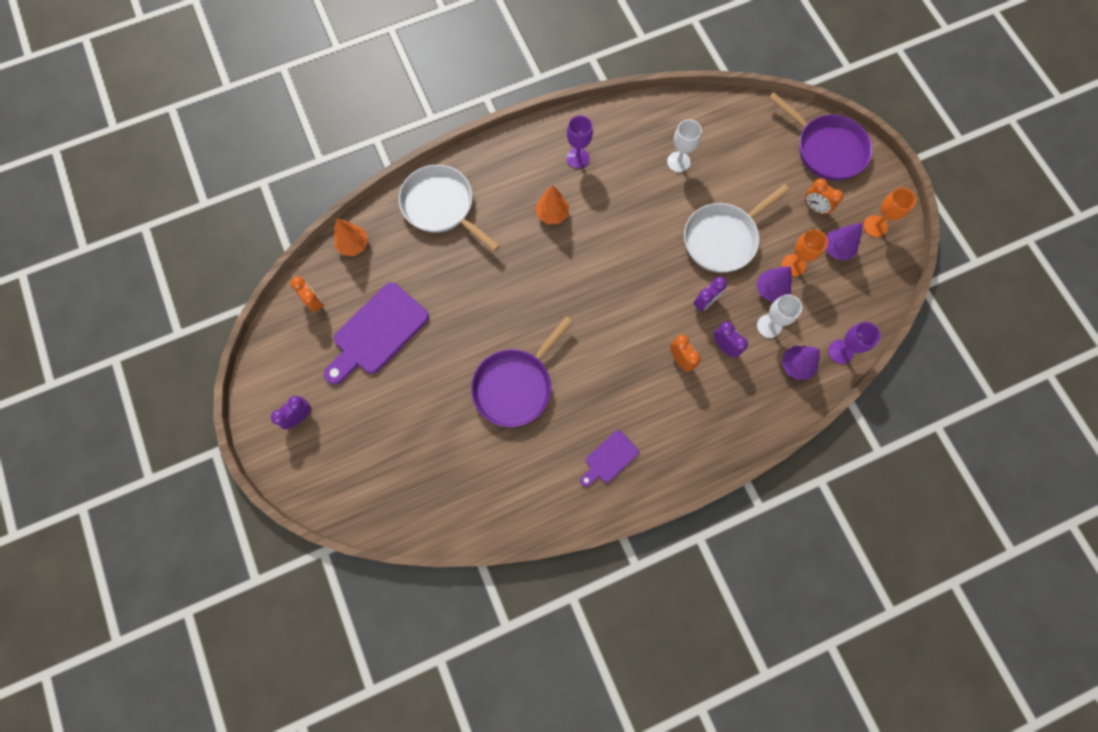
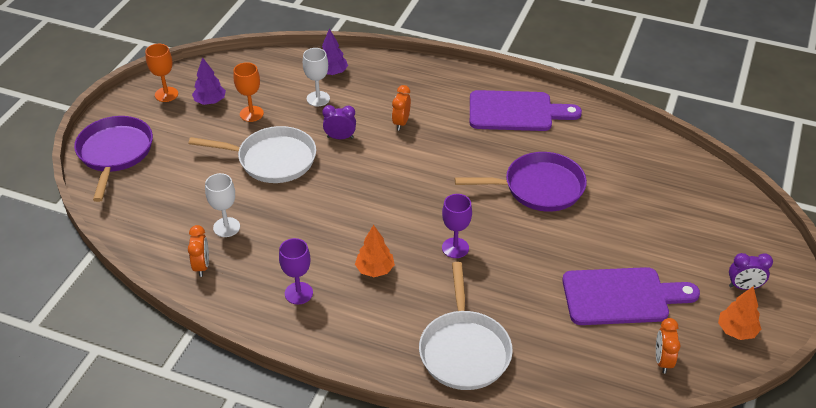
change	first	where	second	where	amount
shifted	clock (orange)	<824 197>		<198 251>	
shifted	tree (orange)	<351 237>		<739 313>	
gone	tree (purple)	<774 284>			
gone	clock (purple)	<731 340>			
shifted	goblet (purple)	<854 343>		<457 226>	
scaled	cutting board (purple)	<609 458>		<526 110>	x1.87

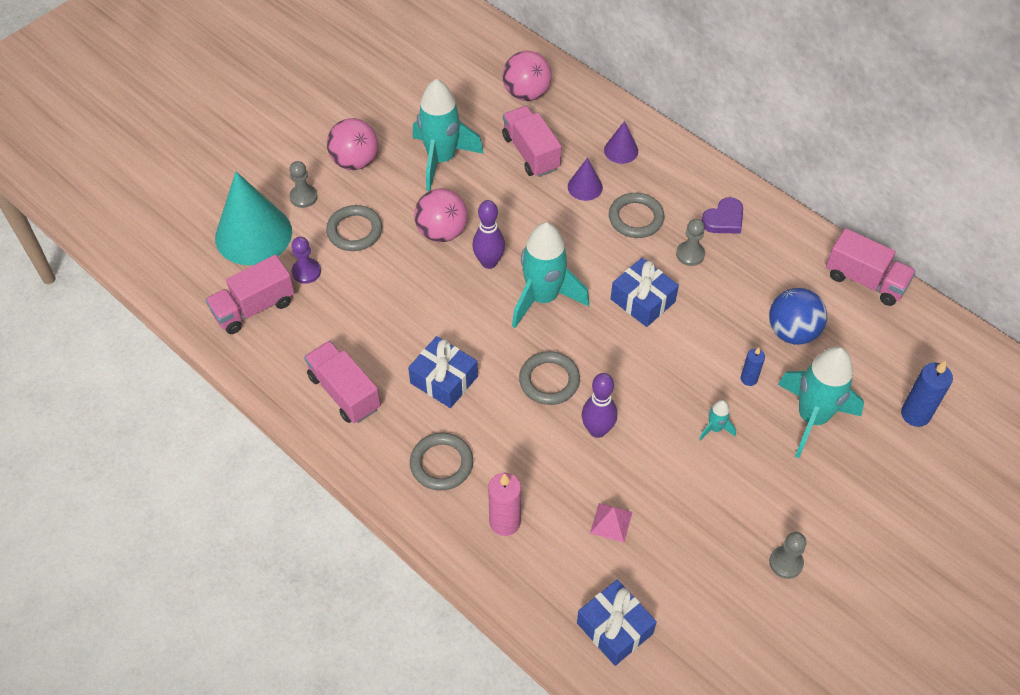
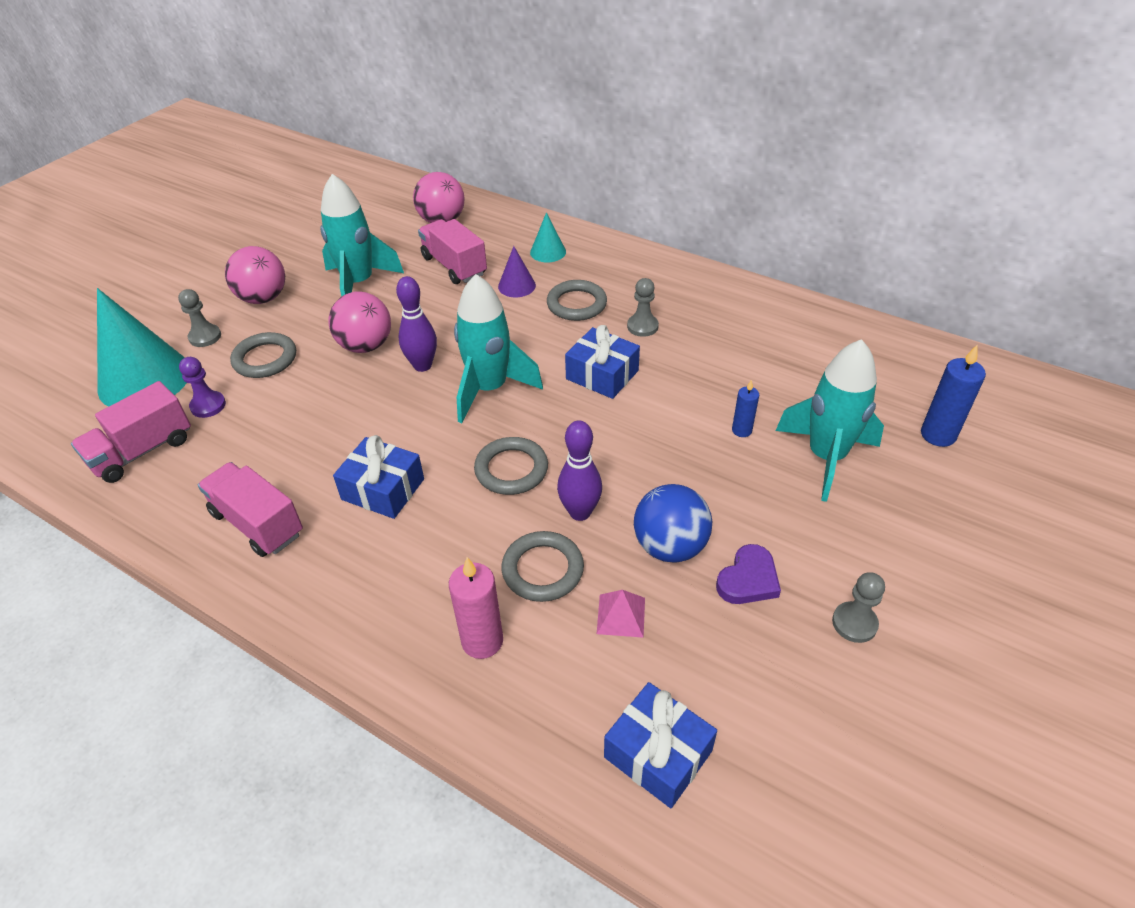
change	first	where	second	where	amount
repainted	cone (purple)	<621 142>	cone (turquoise)	<548 237>	
shifted	heart (purple)	<722 215>		<748 574>	
gone	truck (pink)	<871 267>			
shifted	ball (blue)	<798 316>		<673 523>	
gone	rocket (turquoise)	<717 420>			
shifted	ring (grey)	<441 462>		<542 566>	

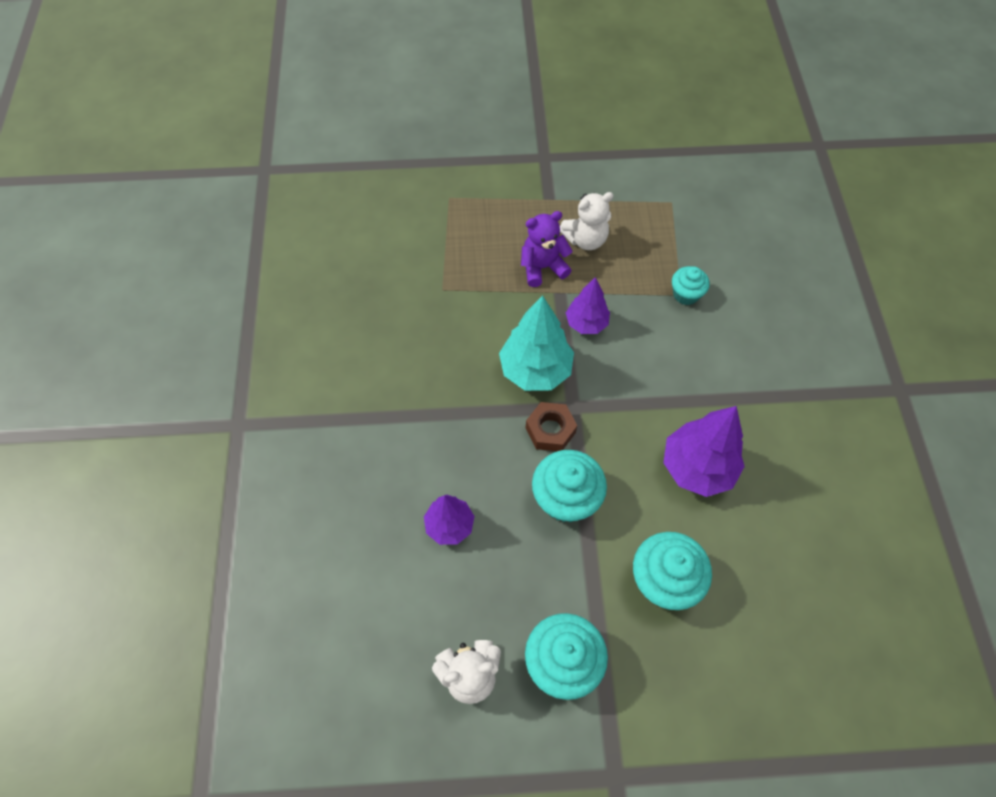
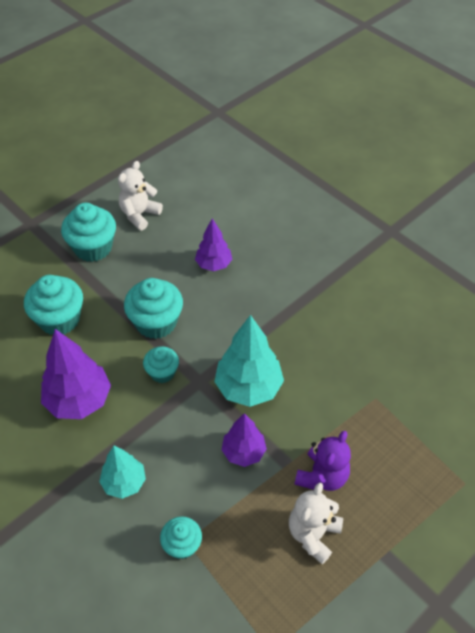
change	first	where	second	where	amount
gone	nut (brown)	<551 426>			
new			cupcake (turquoise)	<161 364>	
new			tree (turquoise)	<122 472>	

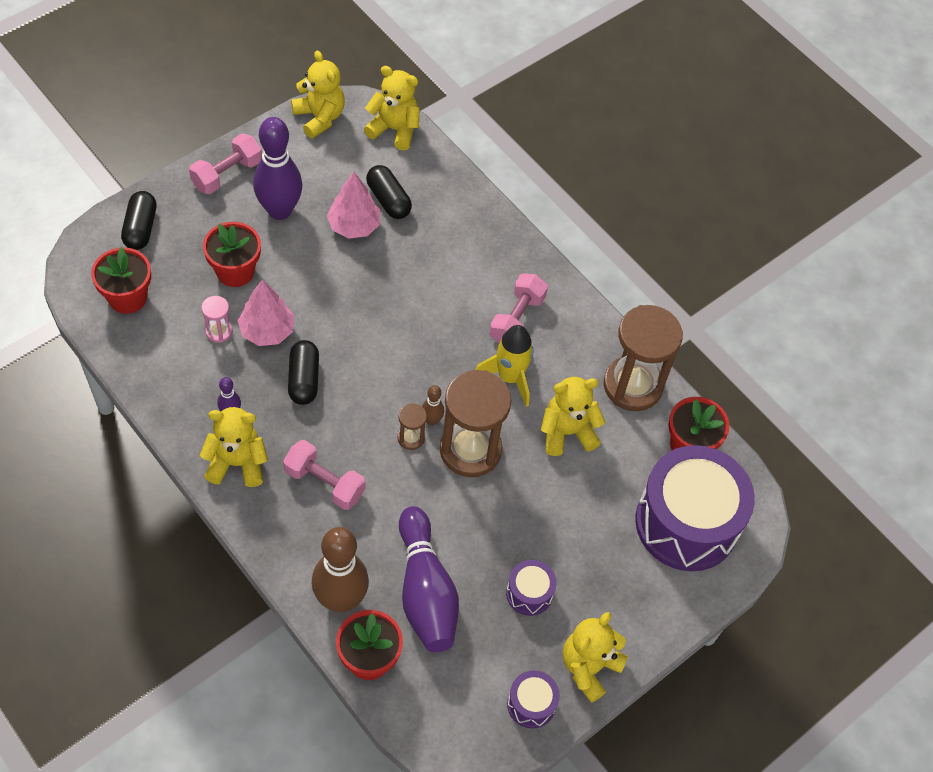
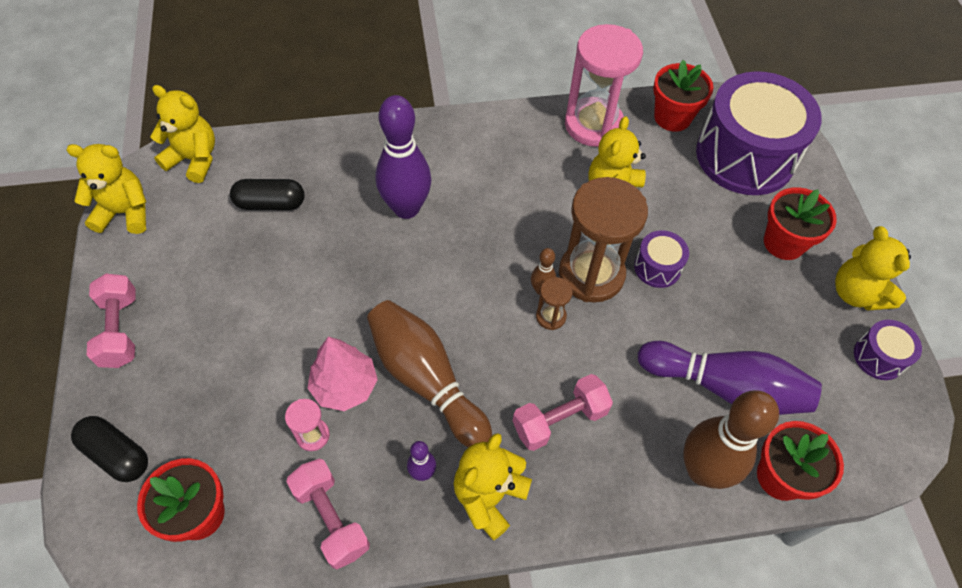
change	first	where	second	where	amount
rotated	teddy bear (yellow)	<392 108>		<182 134>	60 degrees clockwise
shifted	bowling pin (purple)	<277 168>		<403 157>	
gone	tree (pink)	<353 205>			
shifted	flower pot (red)	<232 254>		<800 223>	
shifted	dumbbell (pink)	<518 308>		<328 514>	
repainted	hourglass (brown)	<643 358>	hourglass (pink)	<604 85>	
gone	rocket (yellow)	<505 366>			
swapped	capsule (black)	<303 372>	bowling pin (brown)	<429 373>	
shifted	drum (purple)	<531 588>		<661 259>	

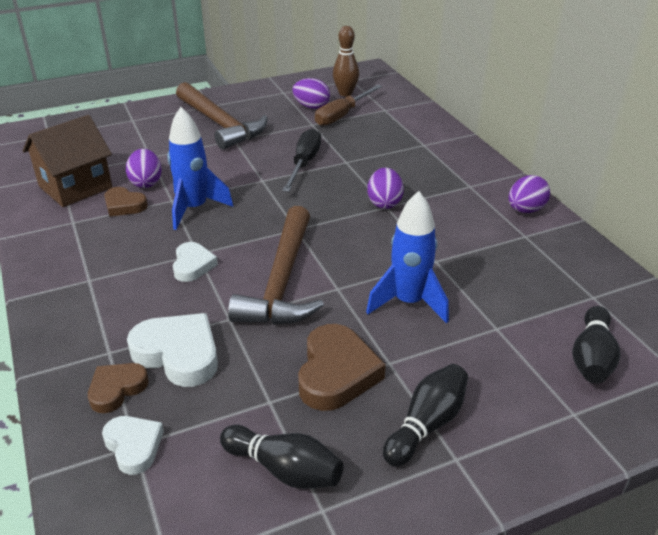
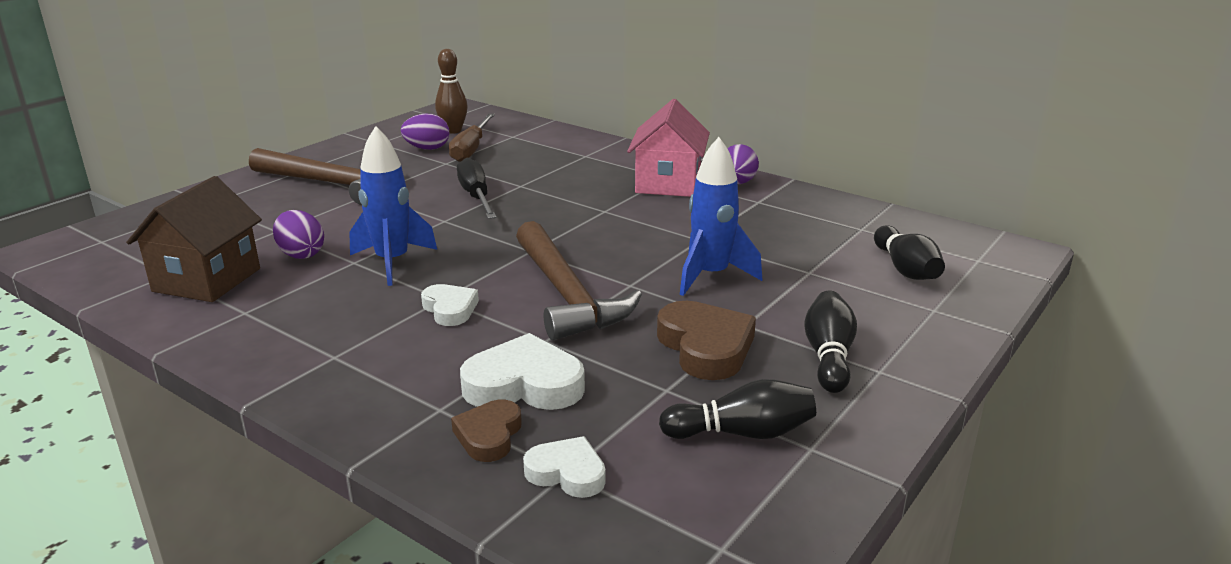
change	first	where	second	where	amount
gone	egg (purple)	<385 188>			
gone	heart (brown)	<126 202>			
new			house (pink)	<668 148>	

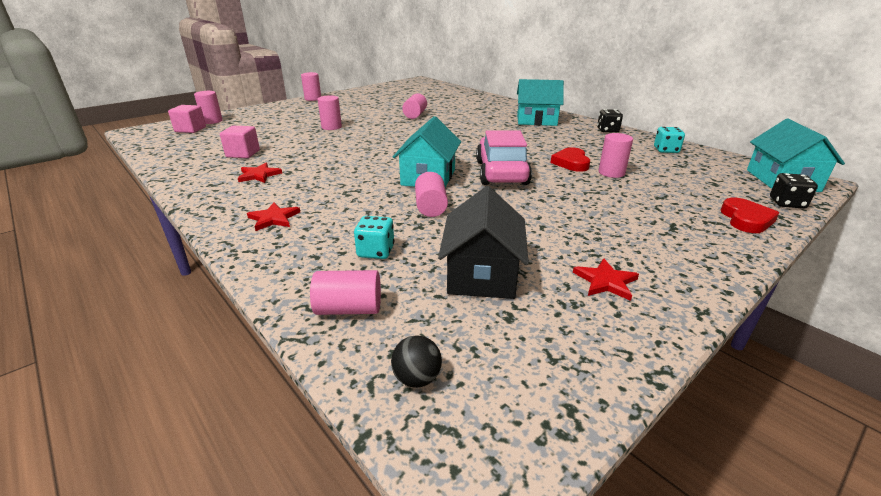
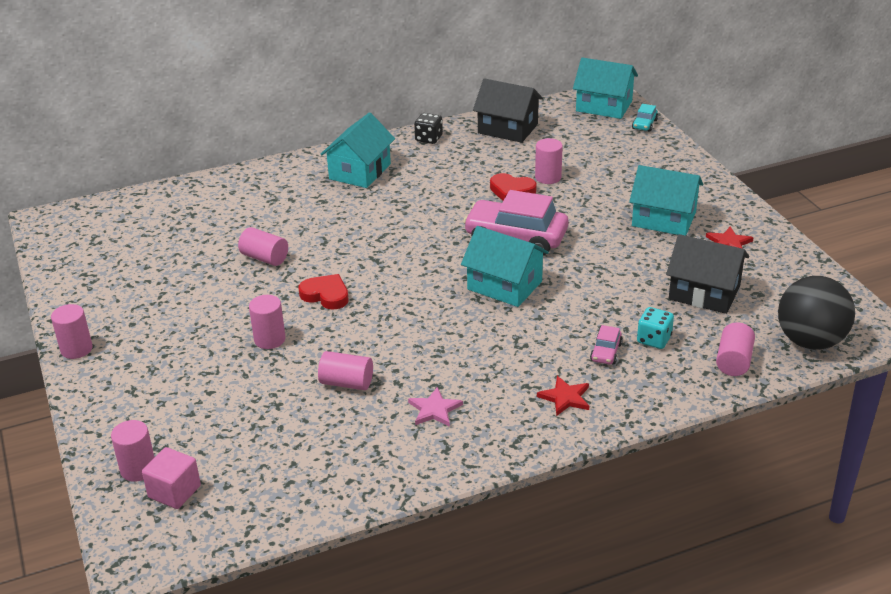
change	first	where	second	where	amount
gone	cube (pink)	<240 142>			
swapped	dice (turquoise)	<669 140>	house (black)	<508 110>	
repainted	star (red)	<260 173>	star (pink)	<435 407>	
shifted	cylinder (pink)	<431 194>		<345 370>	
swapped	dice (black)	<794 191>	car (turquoise)	<645 118>	
shifted	heart (red)	<750 215>		<324 292>	
scaled	ball (black)	<416 361>		<816 313>	x2.36
new			house (turquoise)	<666 200>	
new			car (pink)	<606 345>	

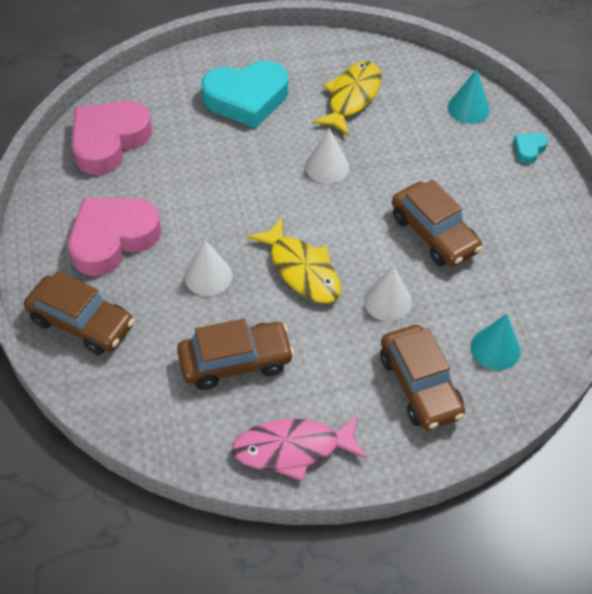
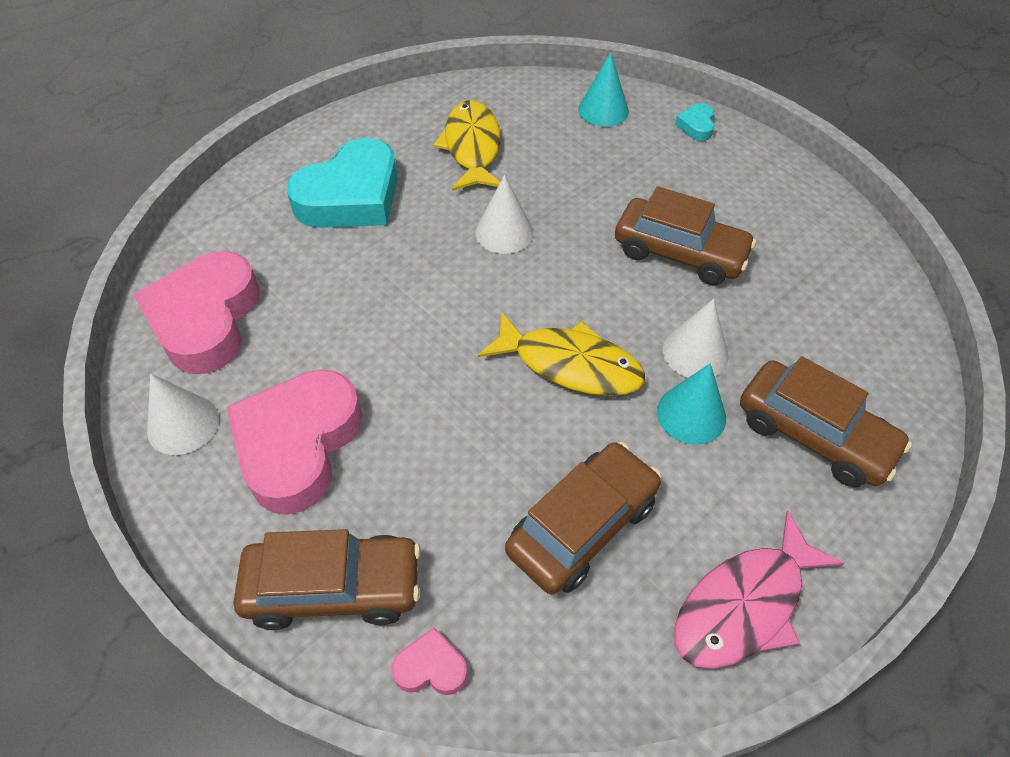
change	first	where	second	where	amount
shifted	cone (white)	<208 268>		<183 414>	
shifted	cone (turquoise)	<496 342>		<691 404>	
new			heart (pink)	<429 661>	

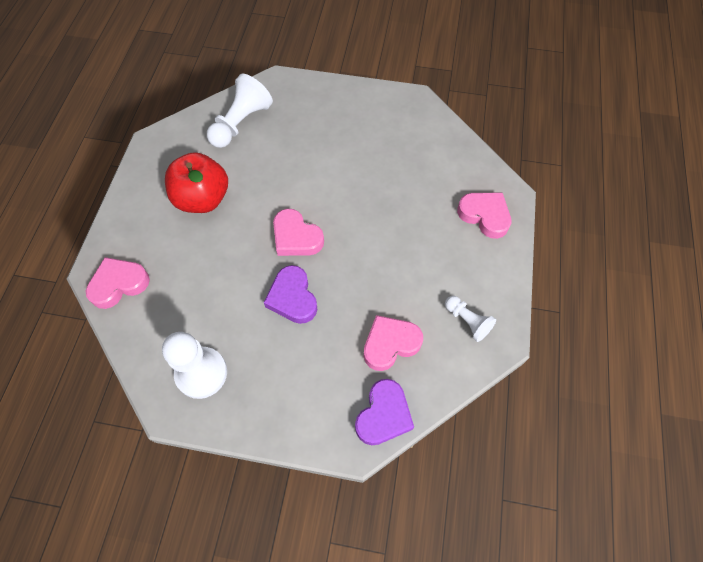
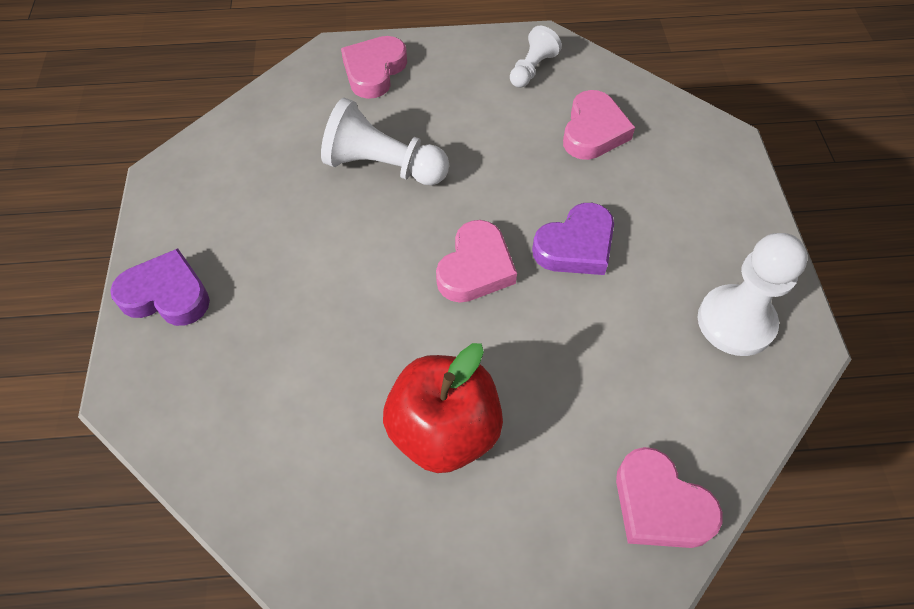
change	first	where	second	where	amount
shifted	pawn (white)	<240 110>		<385 141>	
rotated	heart (pink)	<393 343>		<599 125>	120 degrees counterclockwise
shifted	heart (purple)	<384 412>		<160 287>	

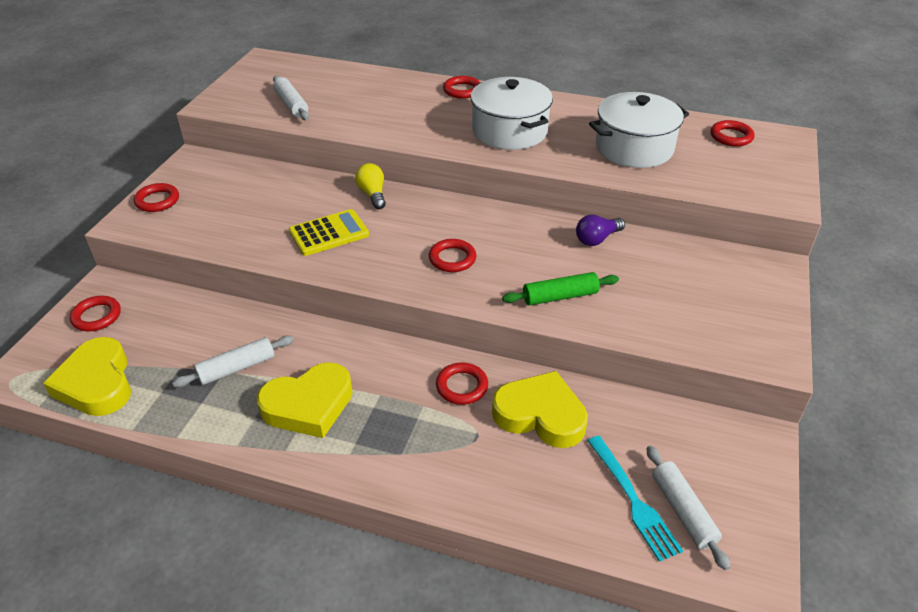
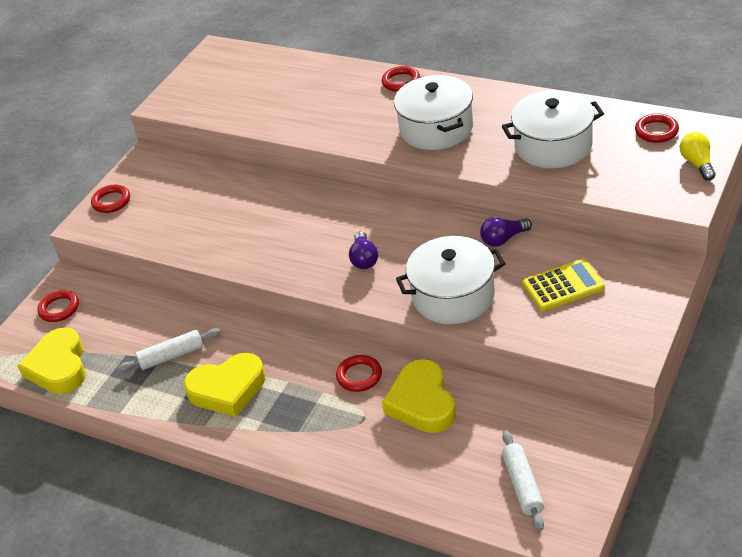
change	first	where	second	where	amount
gone	rolling pin (white)	<291 98>			
shifted	light bulb (yellow)	<370 186>		<698 156>	
shifted	calculator (yellow)	<329 232>		<563 285>	
swapped	ring (red)	<452 255>	light bulb (purple)	<363 250>	
swapped	rolling pin (green)	<560 288>	pot (white)	<451 280>	
rotated	heart (yellow)	<540 409>		<419 396>	135 degrees counterclockwise
gone	fork (turquoise)	<635 499>			

